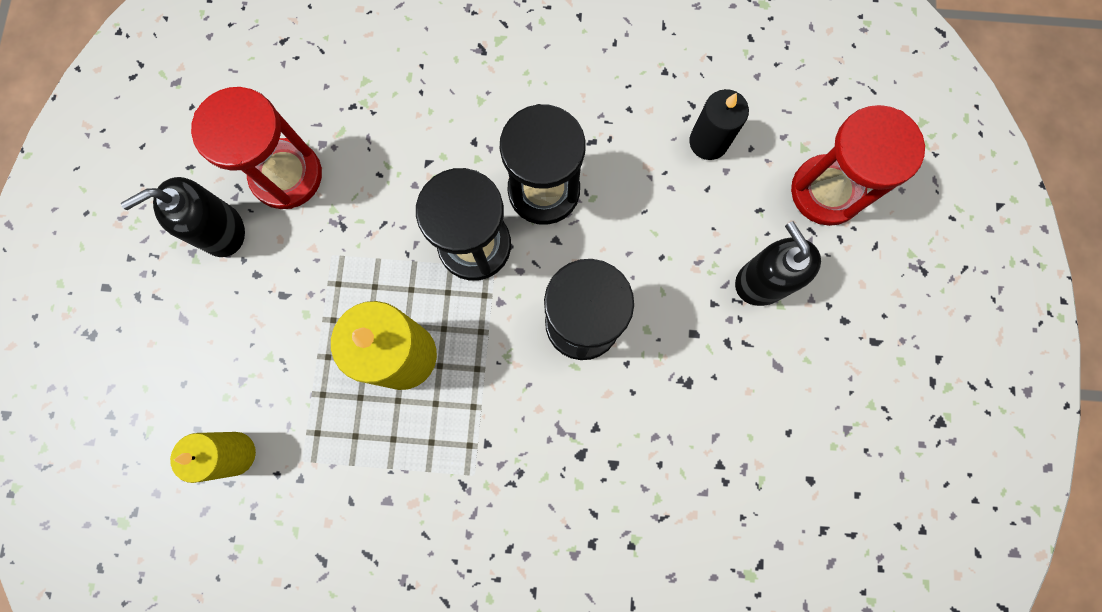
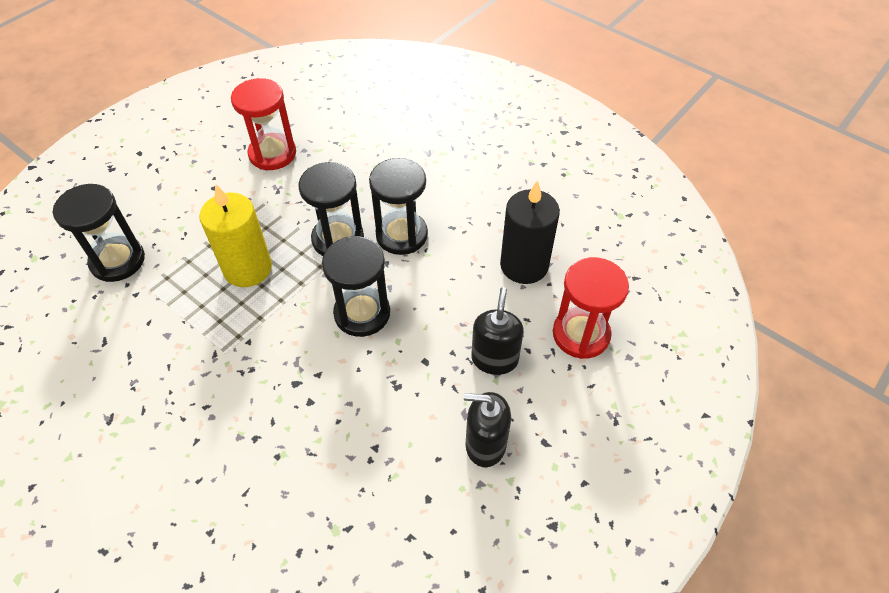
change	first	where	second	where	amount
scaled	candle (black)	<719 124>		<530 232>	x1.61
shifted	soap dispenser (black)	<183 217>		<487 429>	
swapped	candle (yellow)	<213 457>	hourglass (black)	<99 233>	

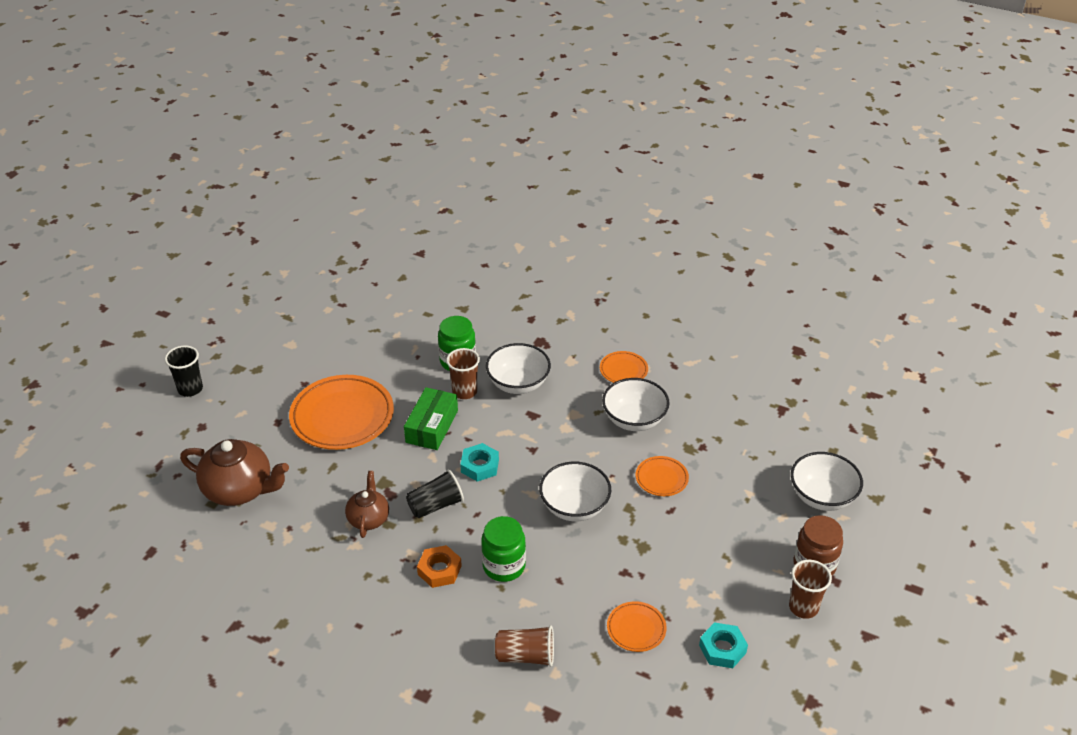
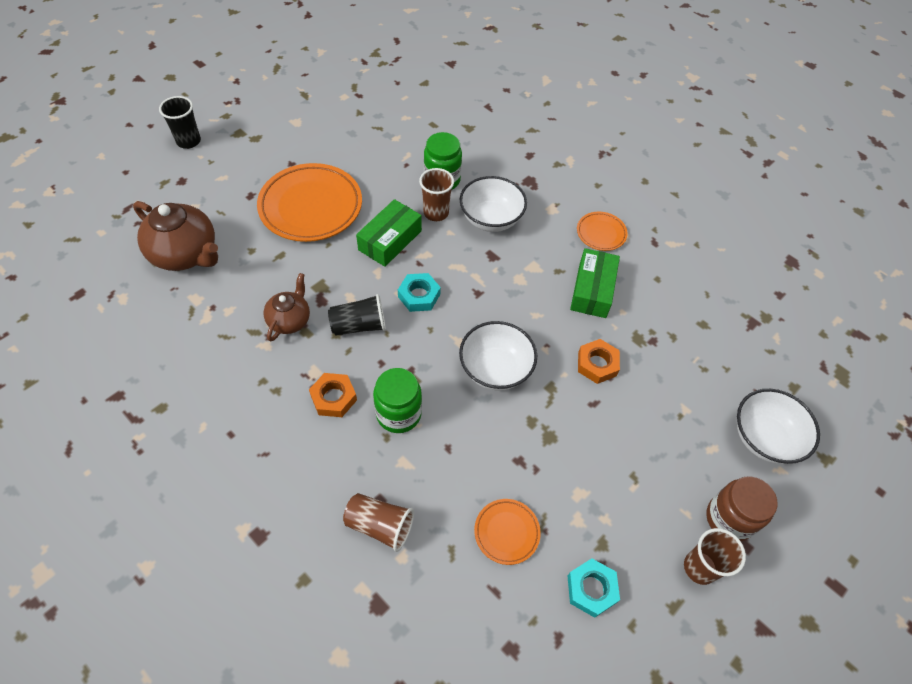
change	first	where	second	where	amount
swapped	bowl (white)	<636 404>	box (green)	<595 283>	
swapped	plate (orange)	<662 476>	nut (orange)	<599 361>	

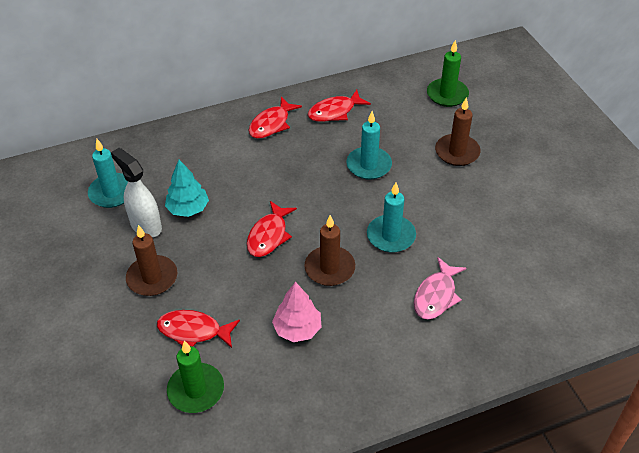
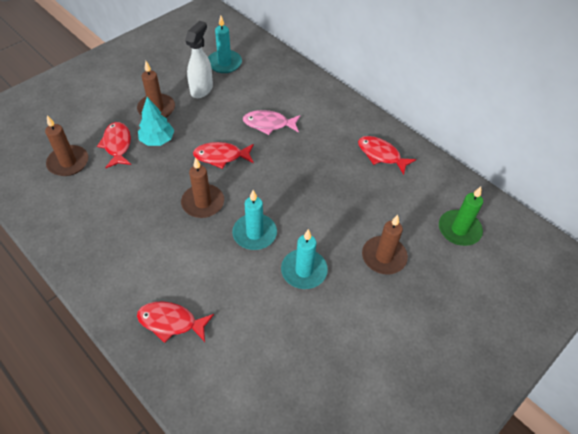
change	first	where	second	where	amount
shifted	fish (red)	<275 118>		<175 322>	
shifted	candle (turquoise)	<369 145>		<304 259>	
shifted	tree (turquoise)	<187 188>		<156 121>	
shifted	fish (pink)	<440 288>		<272 122>	
gone	tree (pink)	<296 312>			
repainted	candle (green)	<195 377>	candle (brown)	<66 145>	

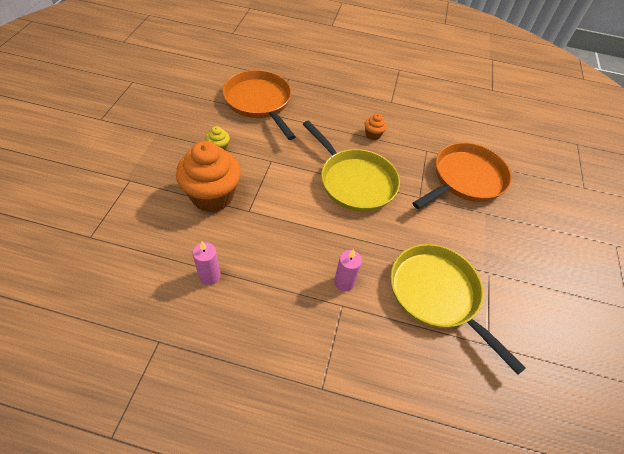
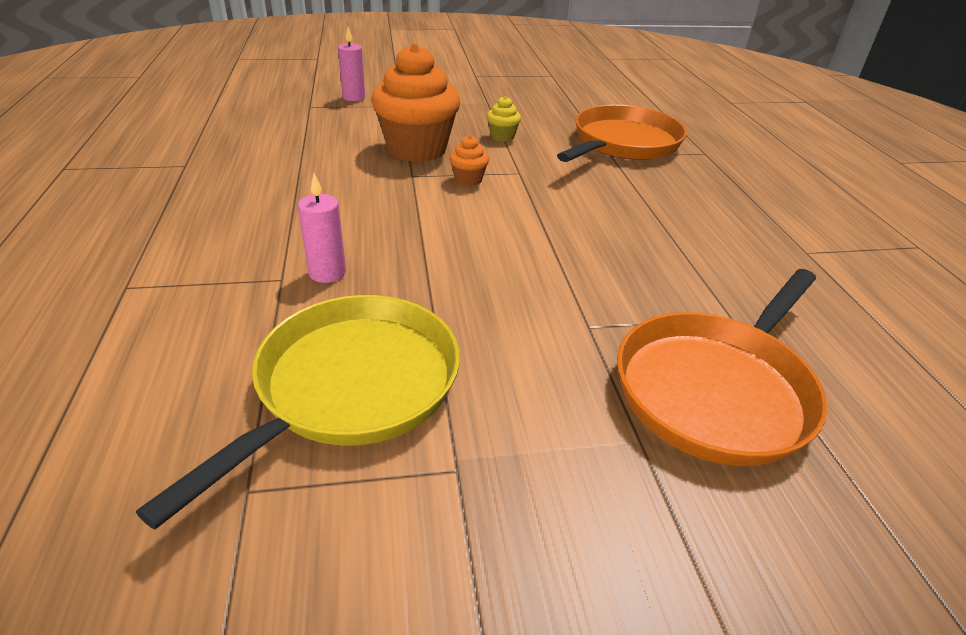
change	first	where	second	where	amount
shifted	cupcake (orange)	<375 127>		<469 160>	
gone	pan (yellow)	<351 166>			
rotated	pan (orange)	<462 175>		<722 367>	105 degrees clockwise
shifted	candle (pink)	<207 263>		<351 64>	

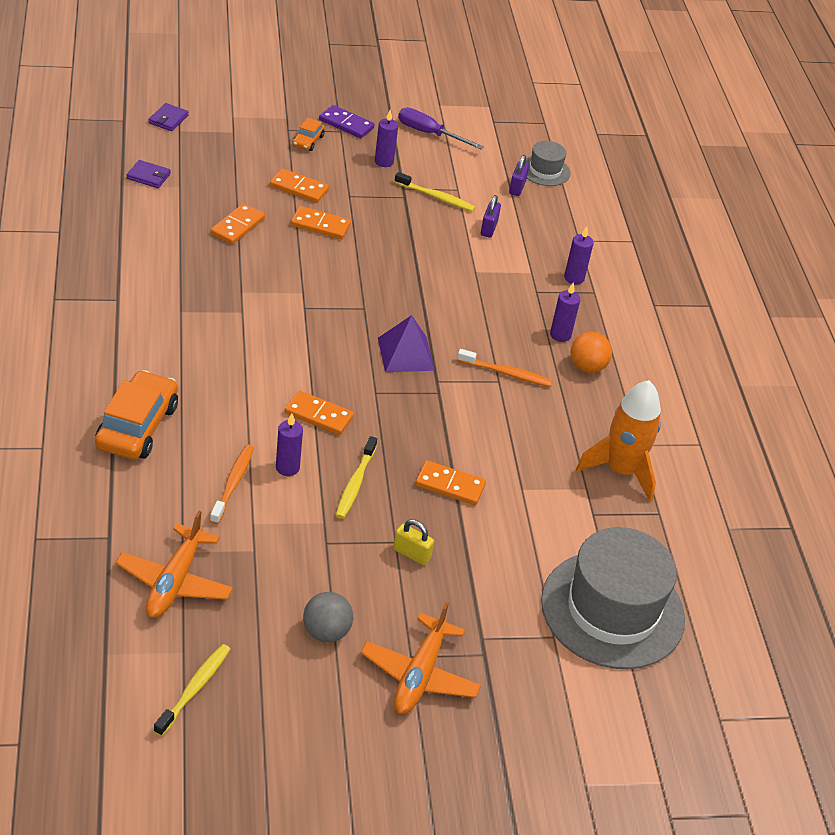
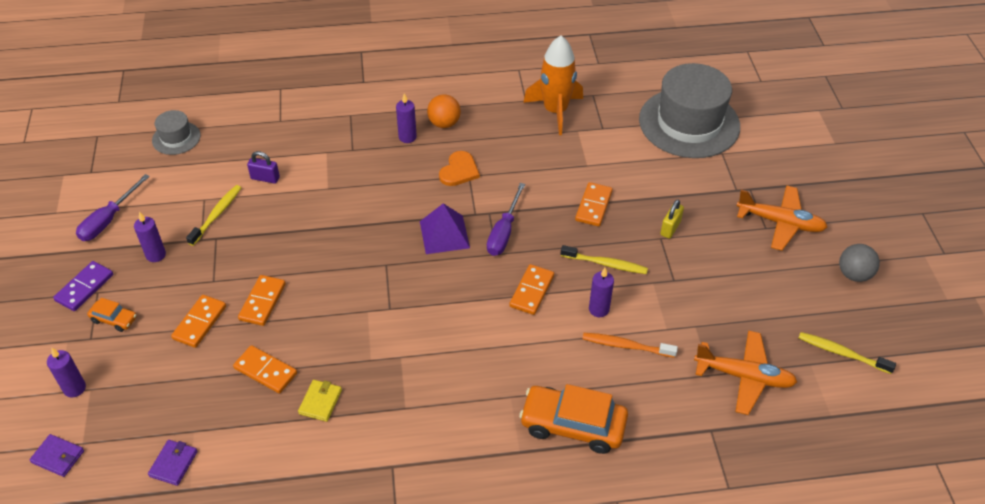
change	first	where	second	where	amount
gone	padlock (purple)	<519 175>			
shifted	candle (purple)	<579 255>		<66 373>	
swapped	toothbrush (orange)	<505 368>	heart (orange)	<459 168>	
shifted	ball (grey)	<328 617>		<859 263>	
new			screwdriver (purple)	<506 219>	
new			wallet (yellow)	<320 401>	

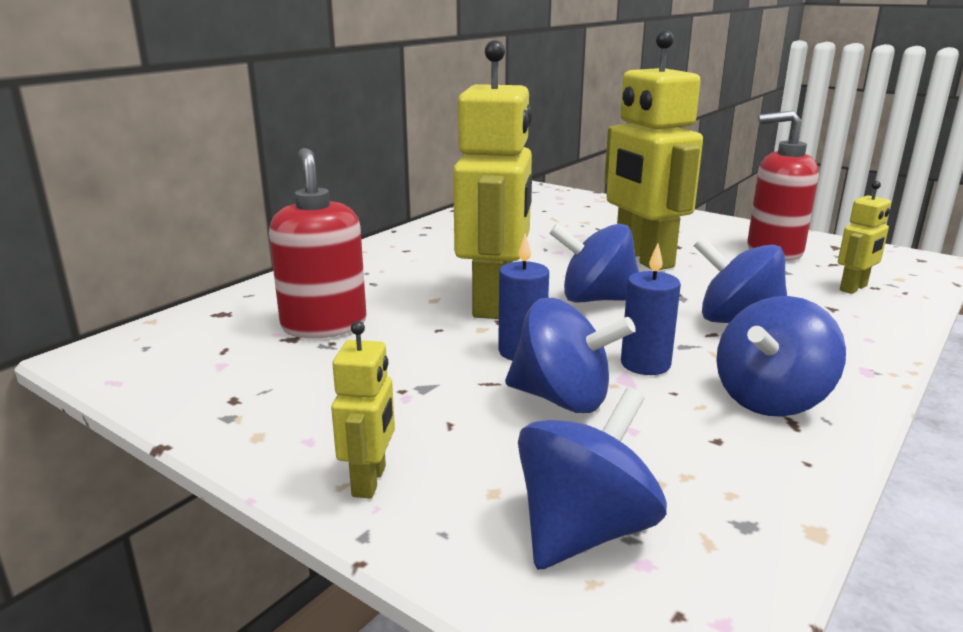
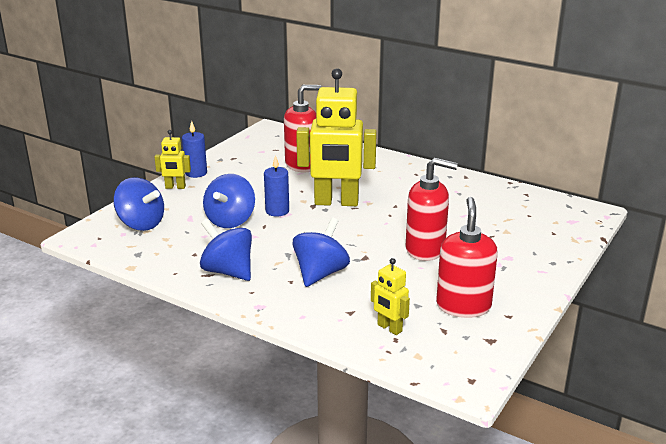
change	first	where	second	where	amount
swapped	robot (yellow)	<653 150>	soap dispenser (red)	<431 209>	
gone	spinning top (blue)	<594 263>			
shifted	candle (blue)	<651 309>		<194 149>	

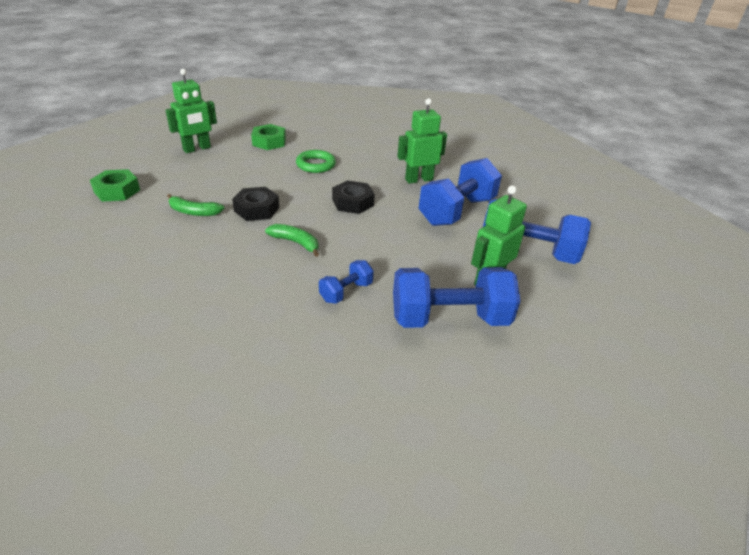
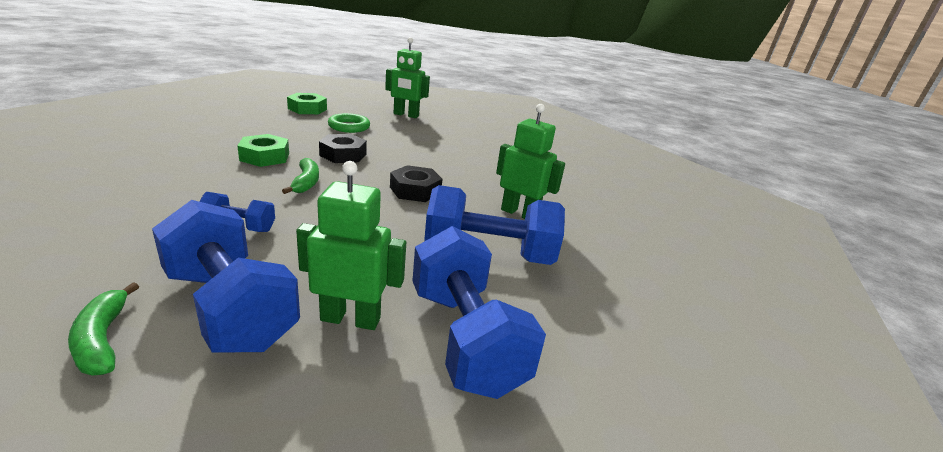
change	first	where	second	where	amount
shifted	nut (green)	<268 137>		<263 150>	
shifted	ring (green)	<316 161>		<349 123>	
shifted	banana (green)	<195 205>		<103 329>	

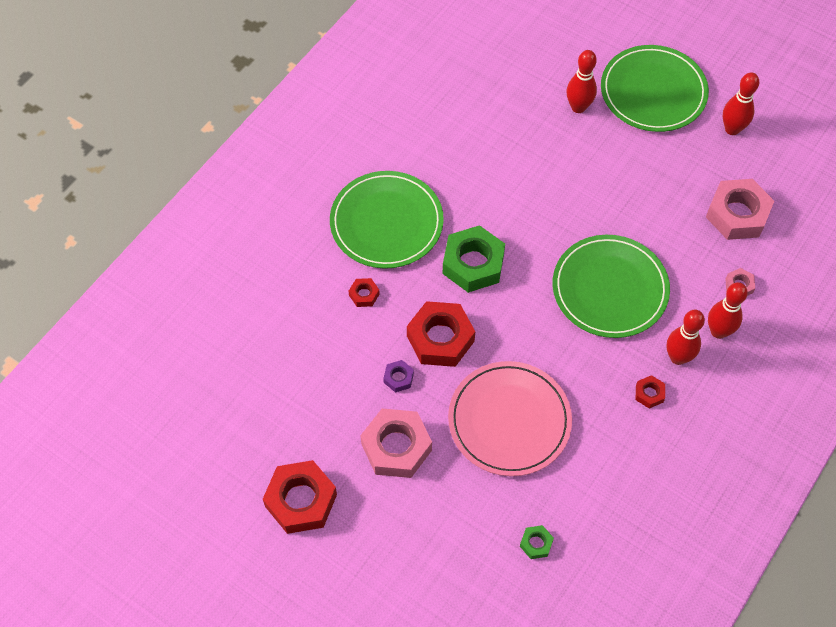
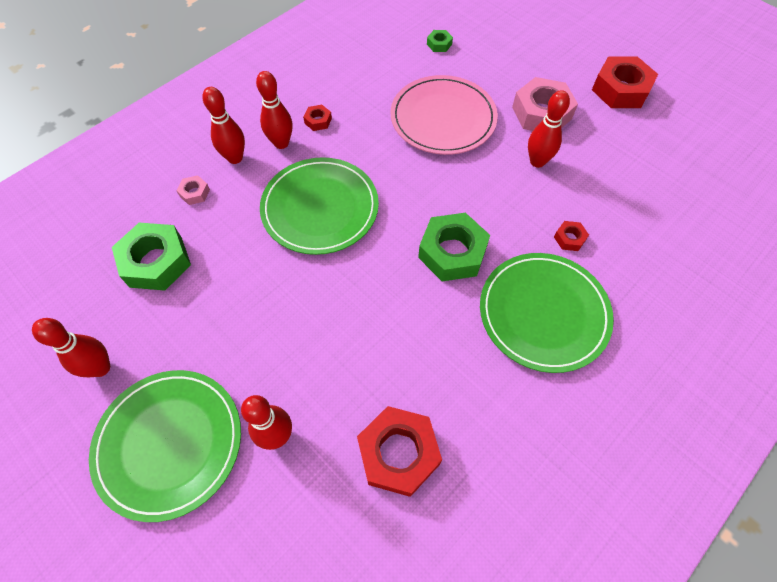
change	first	where	second	where	amount
repainted	nut (pink)	<740 209>	nut (green)	<151 257>	
shifted	nut (red)	<441 334>		<399 451>	
swapped	nut (purple)	<398 376>	bowling pin (red)	<549 129>	

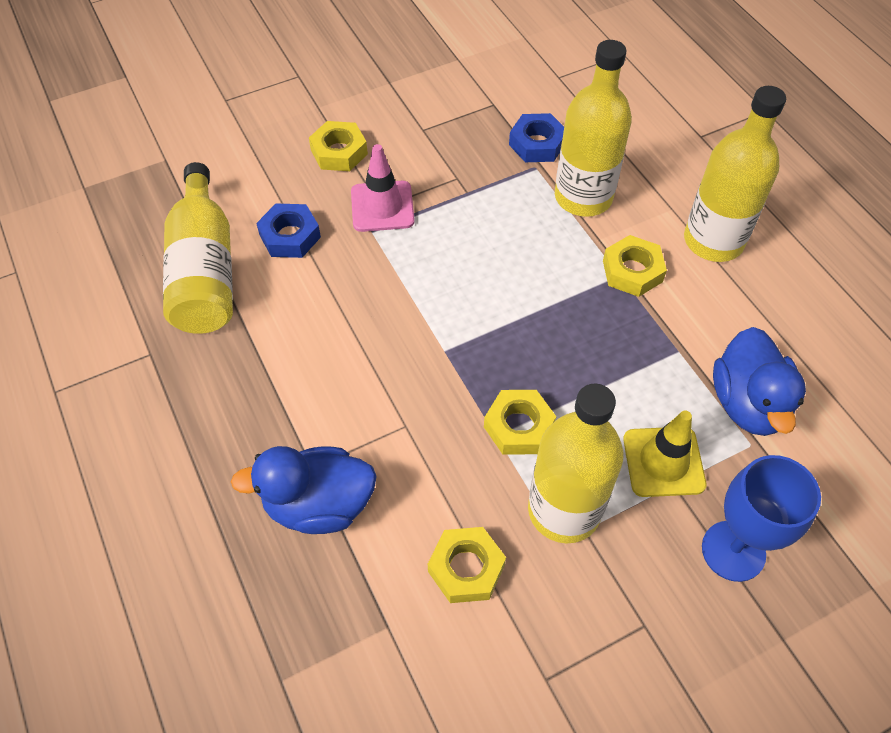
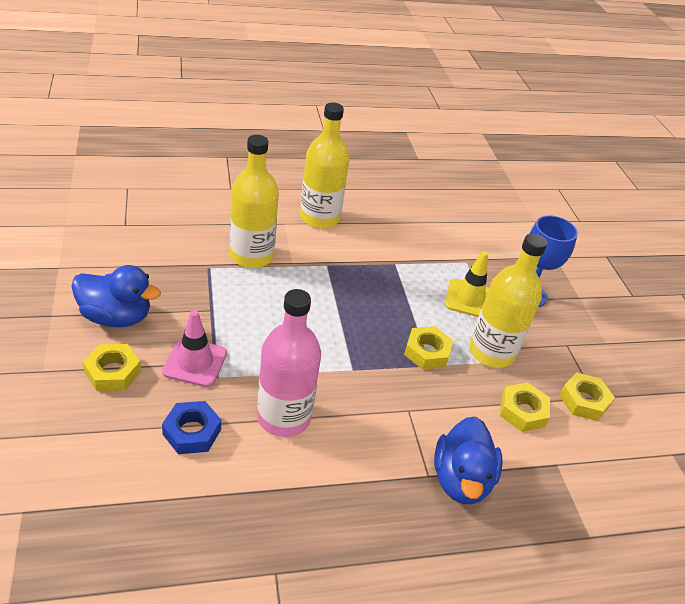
change	first	where	second	where	amount
gone	nut (blue)	<536 137>			
gone	bottle (yellow)	<198 248>			
shifted	nut (yellow)	<635 266>		<587 396>	
shifted	duck (blue)	<759 381>		<116 296>	
new			bottle (pink)	<289 363>	

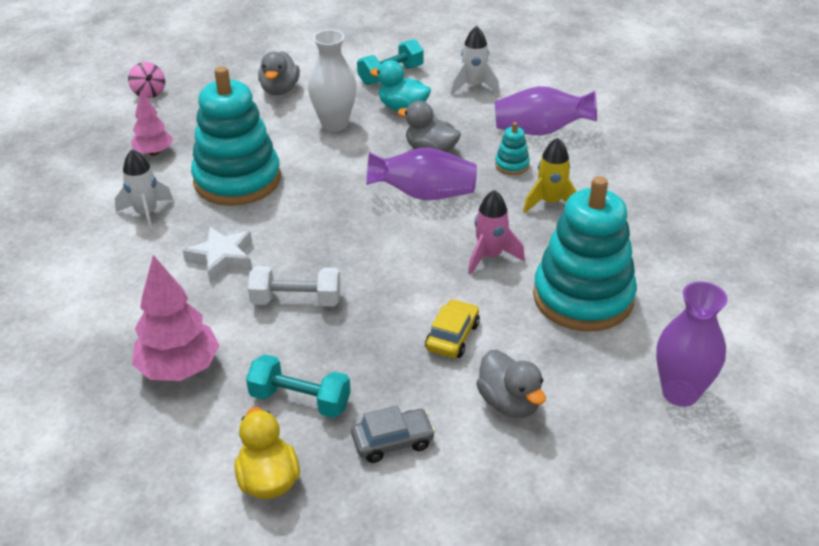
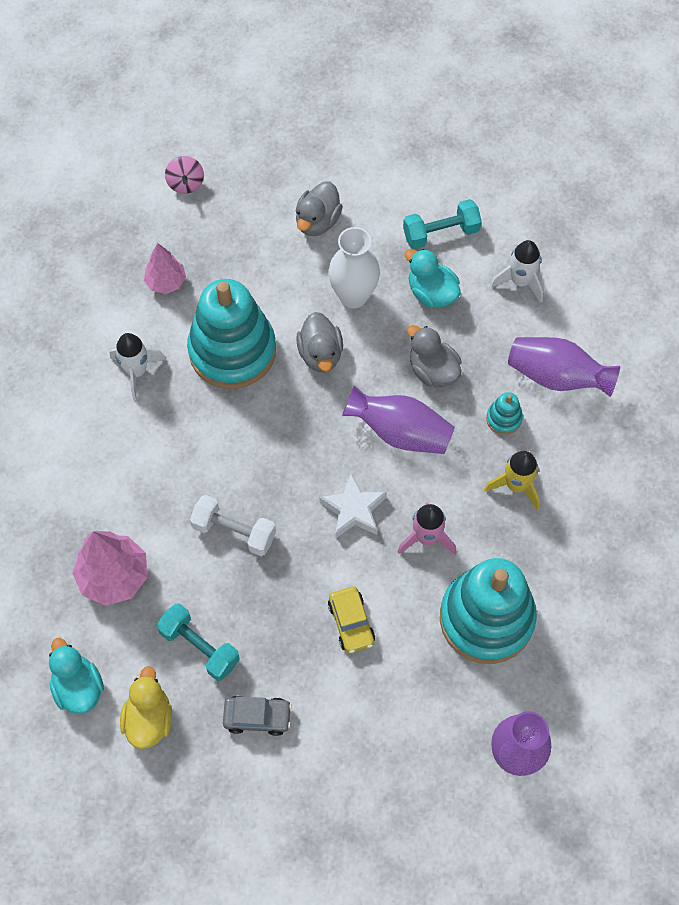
change	first	where	second	where	amount
shifted	star (white)	<217 254>		<353 505>	
rotated	car (yellow)	<452 328>		<351 620>	120 degrees clockwise
shifted	duck (grey)	<511 384>		<319 342>	
new			duck (turquoise)	<76 676>	

